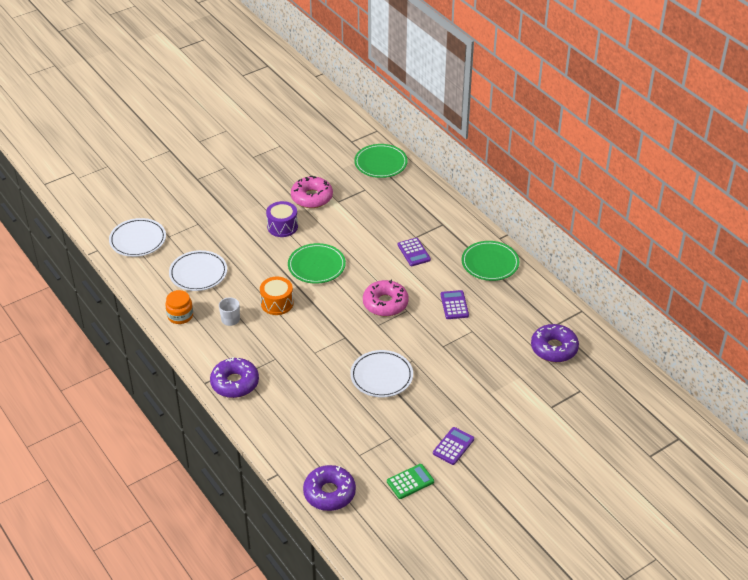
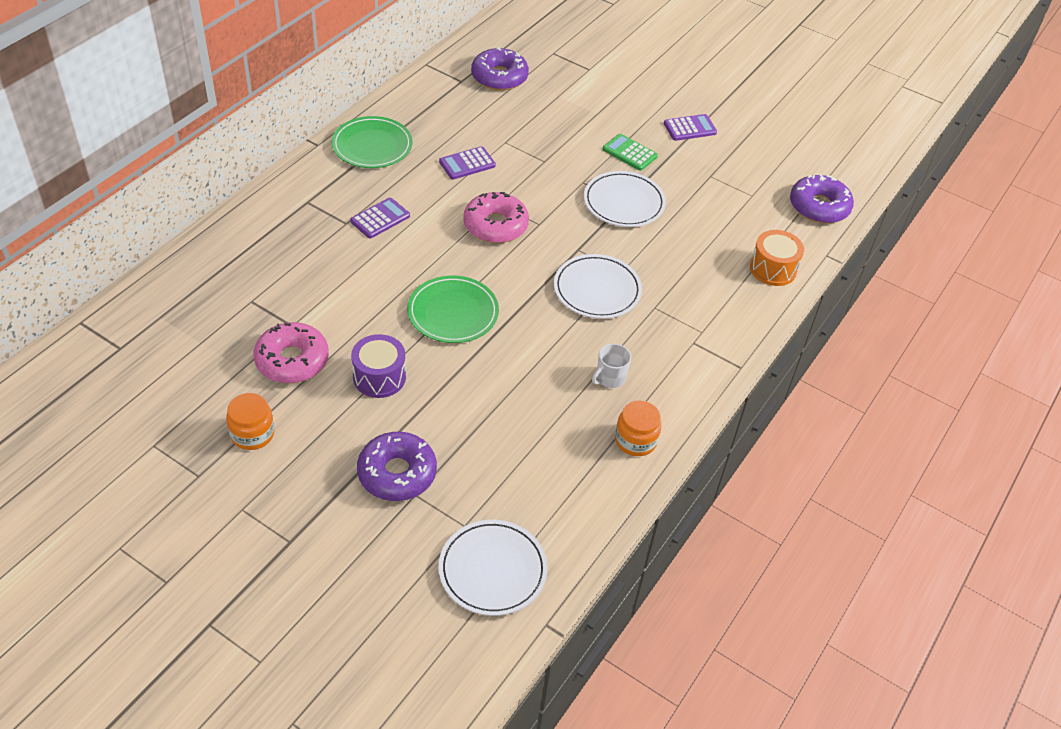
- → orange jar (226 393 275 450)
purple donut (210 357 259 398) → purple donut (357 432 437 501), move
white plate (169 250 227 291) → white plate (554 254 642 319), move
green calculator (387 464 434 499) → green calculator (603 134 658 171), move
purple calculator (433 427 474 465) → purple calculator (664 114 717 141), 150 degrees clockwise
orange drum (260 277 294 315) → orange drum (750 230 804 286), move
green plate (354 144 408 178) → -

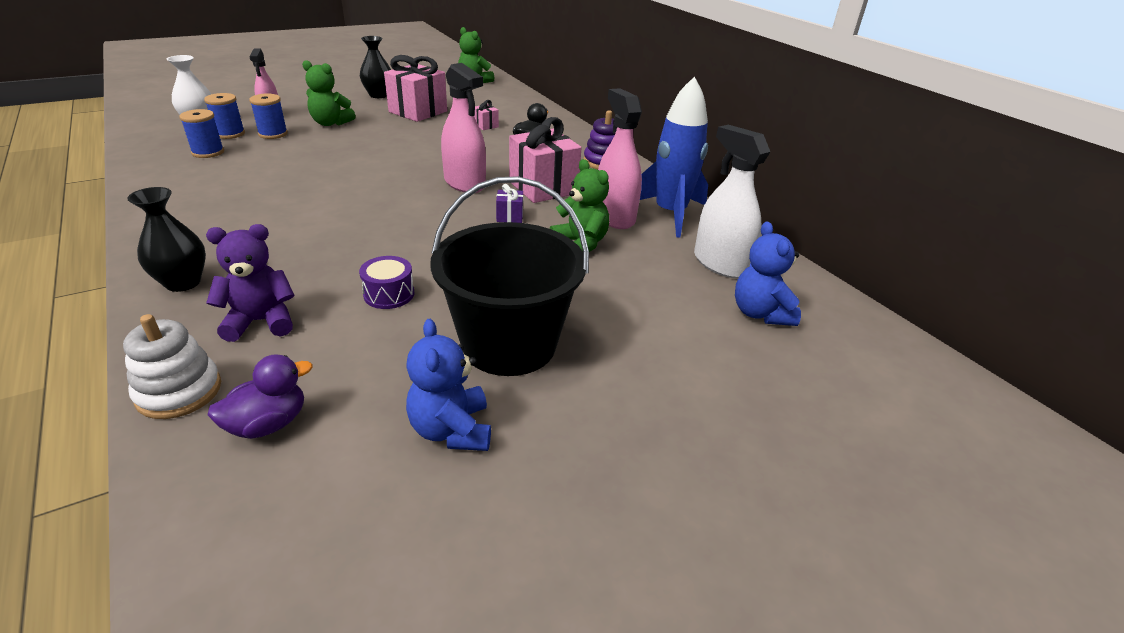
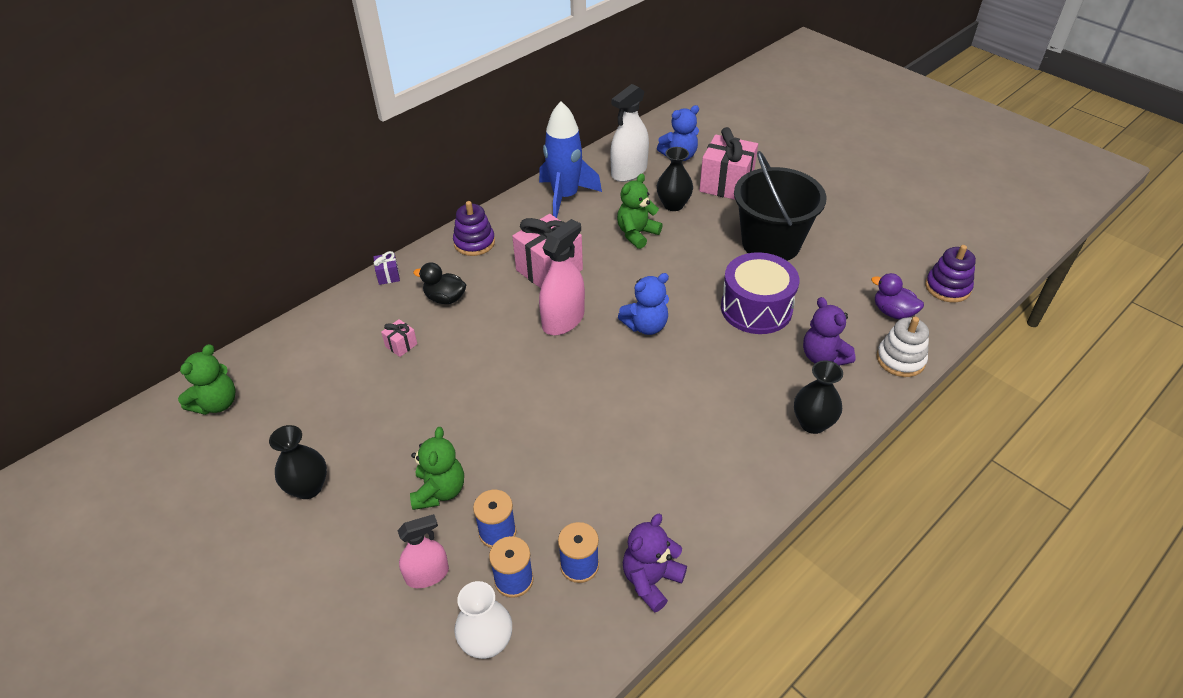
purple gift (496 184 523 223) → purple gift (373 251 400 285), move
blue teddy bear (406 319 491 451) → blue teddy bear (618 273 669 335), move
- → purple teddy bear (623 514 687 613)
- → black vase (657 147 693 211)
pink gift (384 55 447 122) → pink gift (699 127 758 200), move
purple drum (359 256 414 309) → purple drum (721 252 799 334), x1.98
- → purple stacking toy (925 245 976 303)
pink spray bottle (598 88 642 229) → -

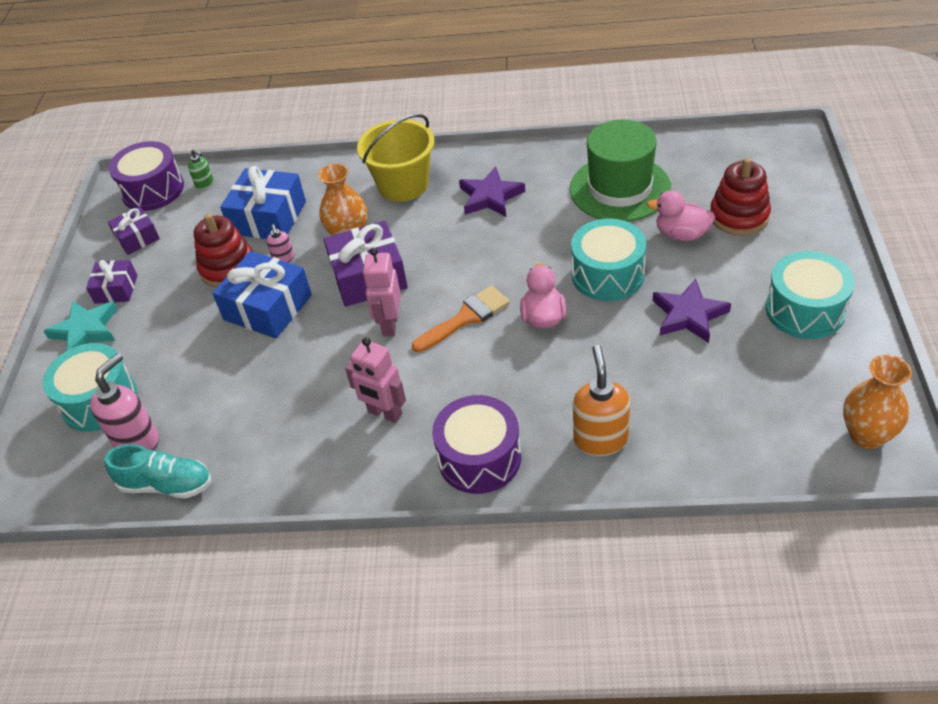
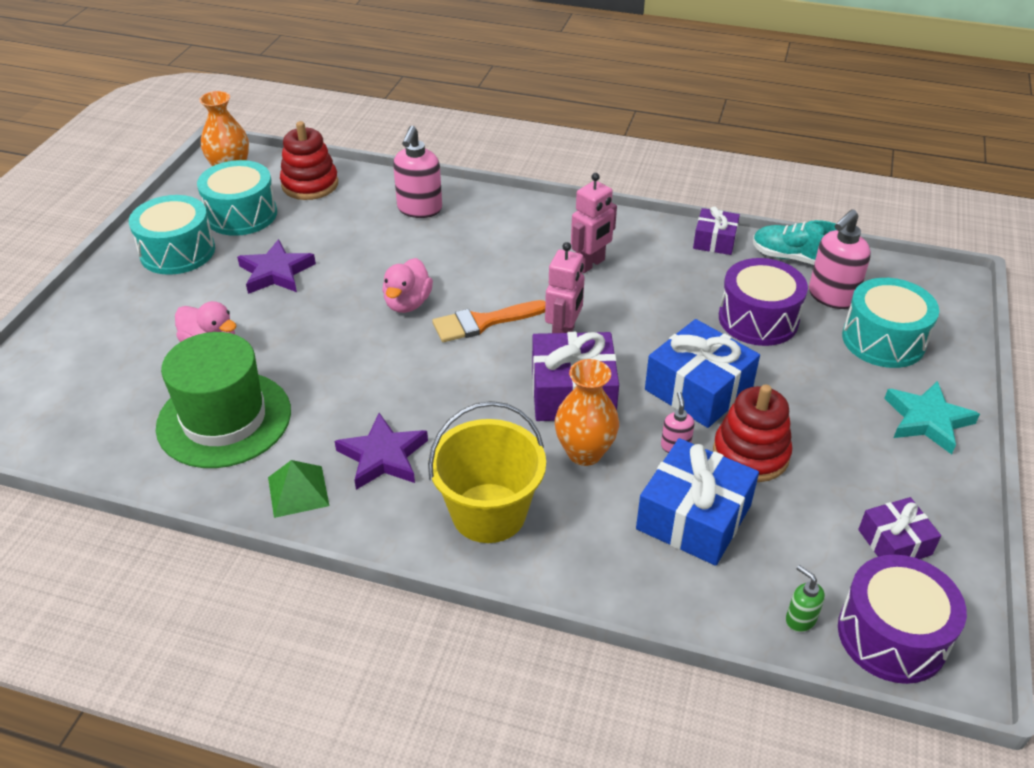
turquoise drum (571 218 646 301) → turquoise drum (197 160 277 236), move
- → green pyramid (268 460 329 518)
red stacking toy (710 157 771 235) → red stacking toy (280 121 338 200), move
orange soap dispenser (573 345 630 456) → pink soap dispenser (393 126 442 218)
pink robot (345 337 406 423) → pink robot (571 173 617 273), 90 degrees clockwise
purple gift (86 260 138 304) → purple gift (693 206 740 255), move
purple drum (432 395 521 494) → purple drum (719 258 808 346), move

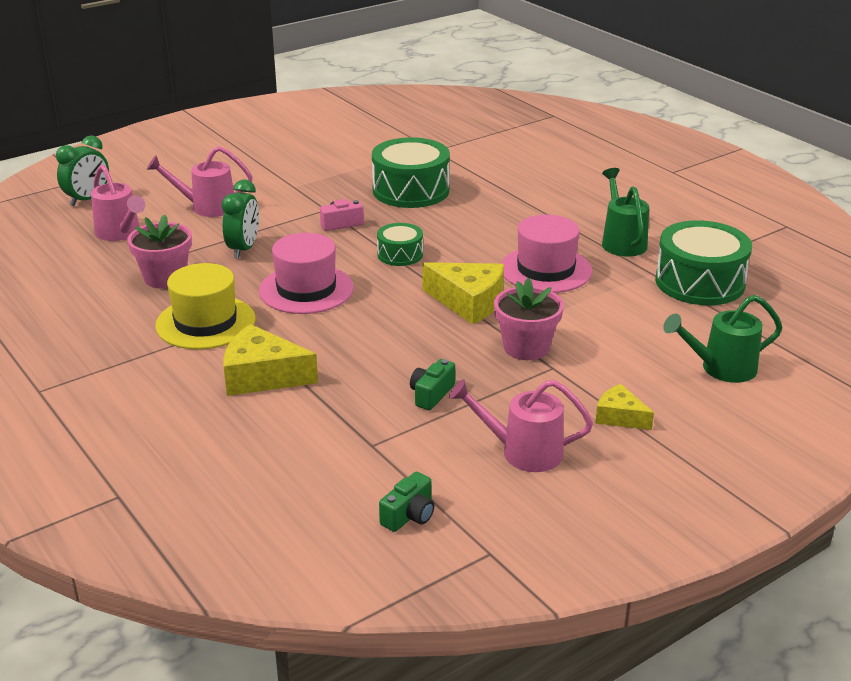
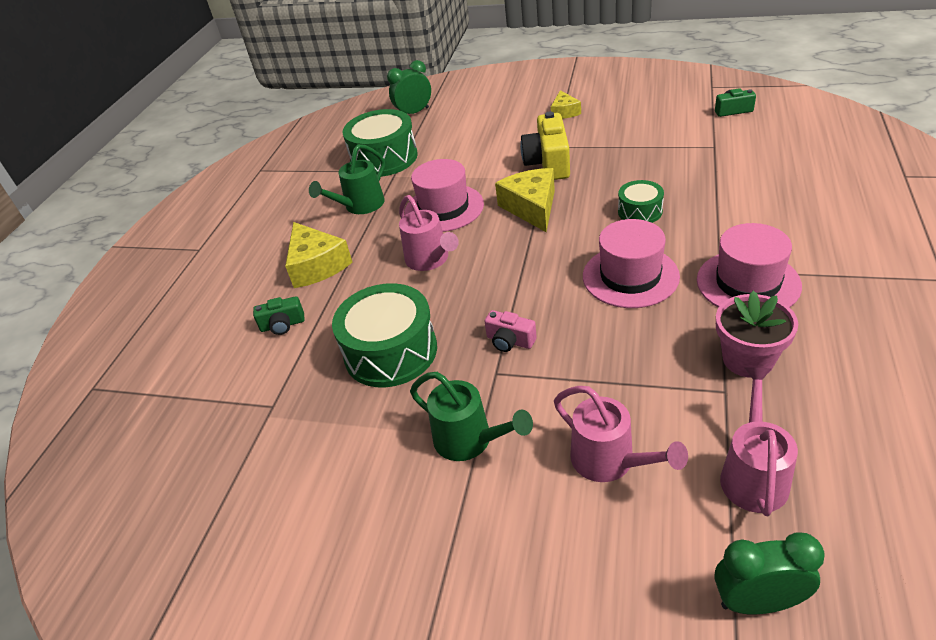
green camera (410 359 455 410) → green camera (253 296 305 335), move
yellow cheese (223 324 318 396) → yellow cheese (285 222 353 288), move
green clock (222 179 259 259) → green clock (387 60 431 114), move
pink watering can (449 379 593 472) → pink watering can (399 195 459 271), move
green watering can (663 295 782 383) → green watering can (410 372 533 461), move
pink flower pot (494 278 564 360) → yellow camera (520 111 570 180)
green drum (377 223 423 266) → green drum (618 180 664 223), move
yellow hat (155 263 256 349) → pink hat (697 223 802 308)

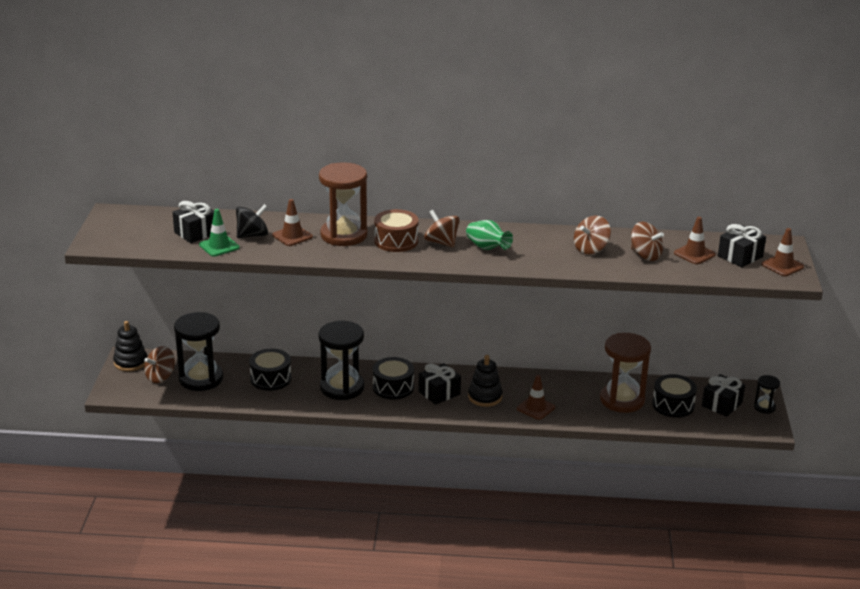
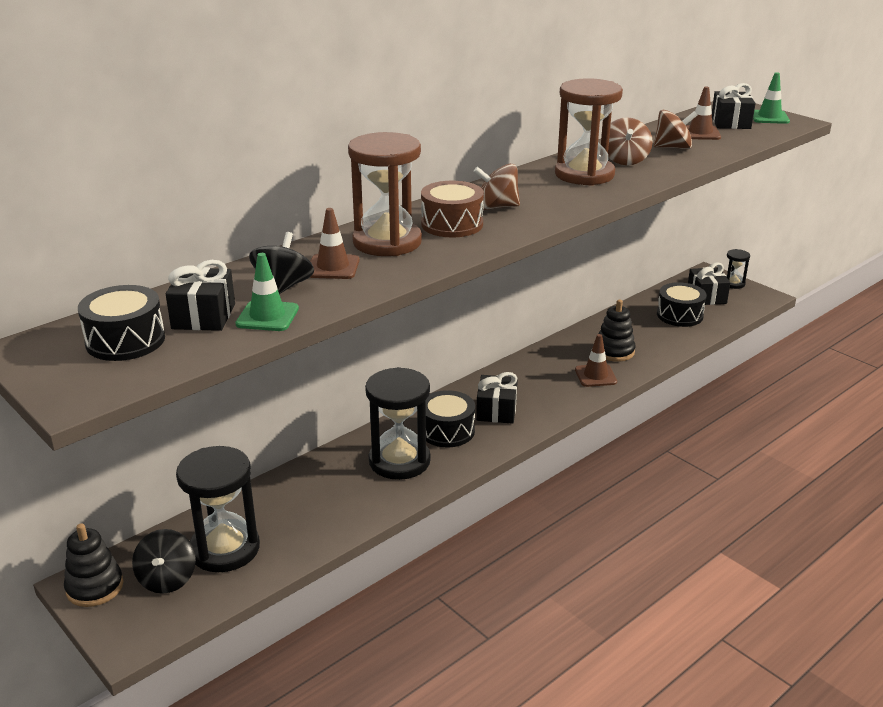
black drum (249 349 291 391) → black drum (78 285 165 361), move
brown spinning top (144 346 175 383) → black spinning top (132 529 196 594)
brown hourglass (600 333 651 413) → brown hourglass (555 78 623 186), move
black stacking toy (468 355 503 407) → black stacking toy (598 300 636 362), move
brown traffic cone (761 228 804 276) → green traffic cone (753 72 790 124)
green vase (466 220 513 250) → -

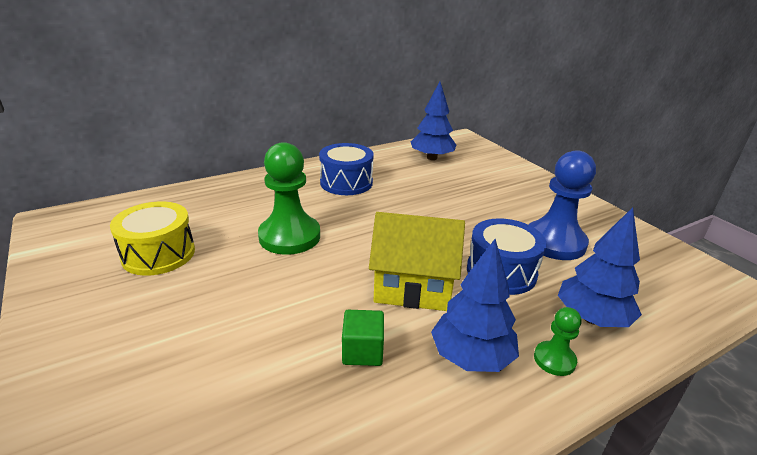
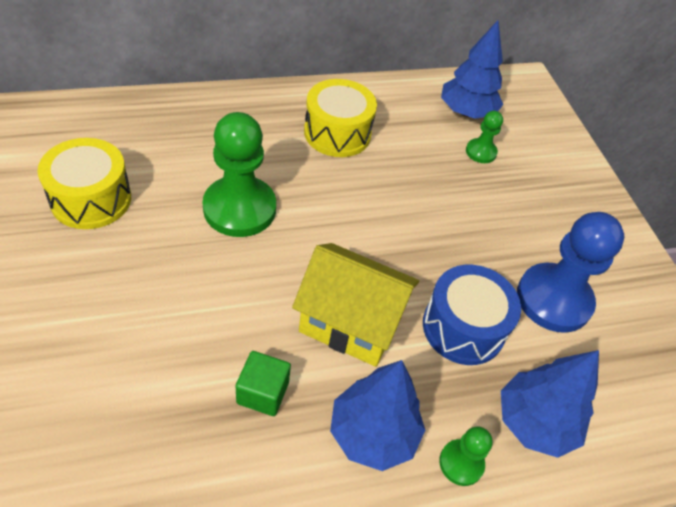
blue drum (319 143 374 195) → yellow drum (304 79 377 157)
- → green pawn (466 111 503 163)

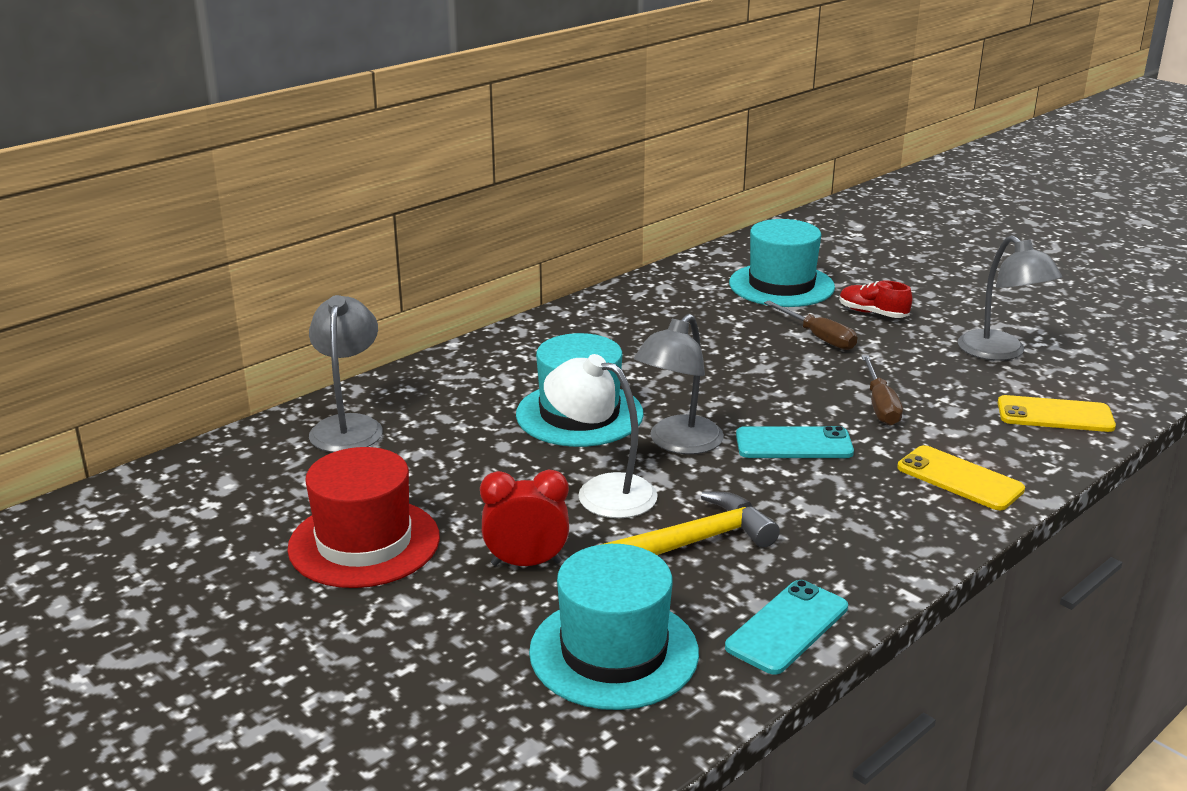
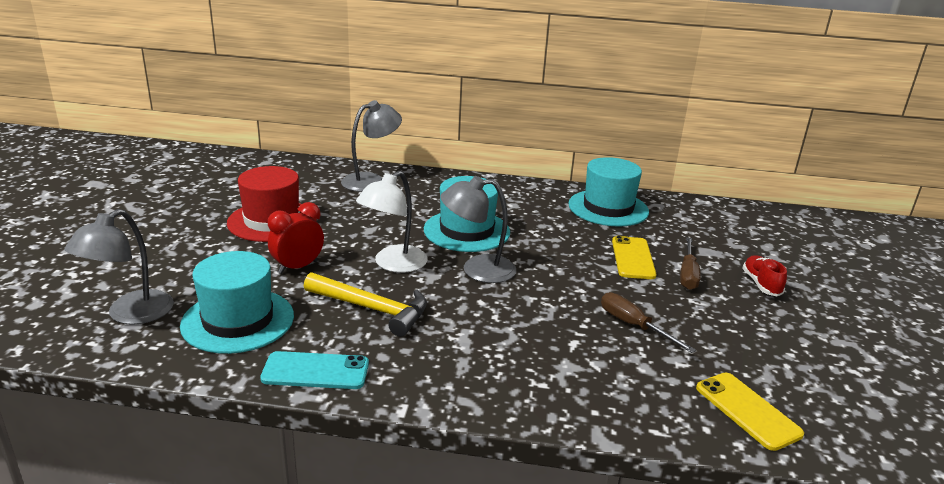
grey lamp (958 235 1062 361) → grey lamp (64 209 174 325), move
red clock (480 470 569 566) → red clock (268 202 324 274), 90 degrees counterclockwise
white lamp (544 354 658 518) → white lamp (356 171 428 273), 135 degrees counterclockwise
turquoise hat (729 219 835 307) → turquoise hat (568 157 649 227), move
brown screwdriver (861 355 903 426) → brown screwdriver (601 292 696 353), 90 degrees clockwise
yellow phone (897 445 1025 510) → yellow phone (612 236 656 279), move
turquoise phone (736 426 854 458) → -

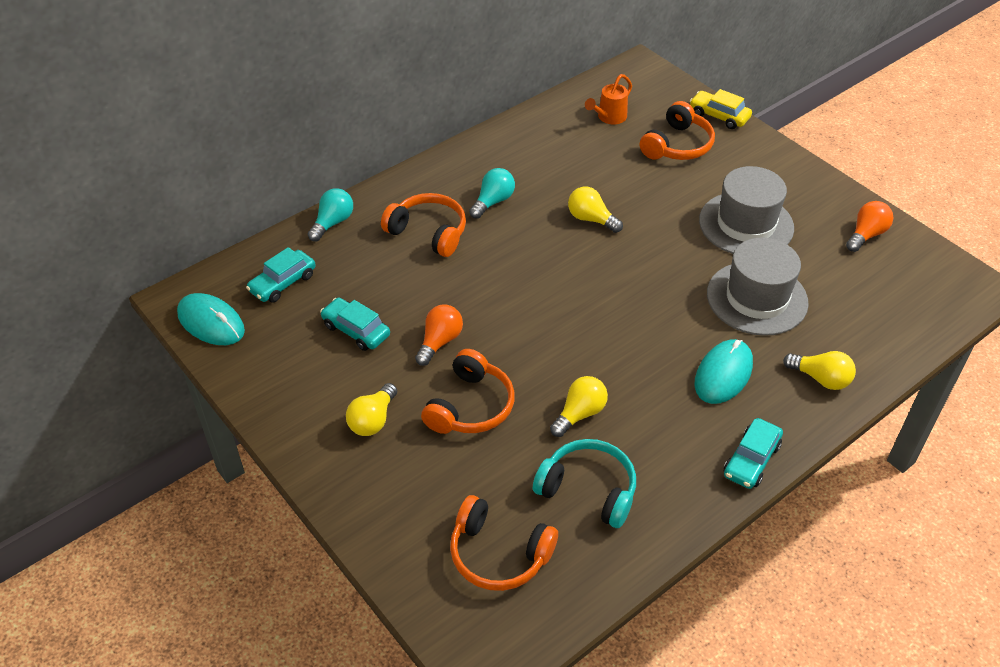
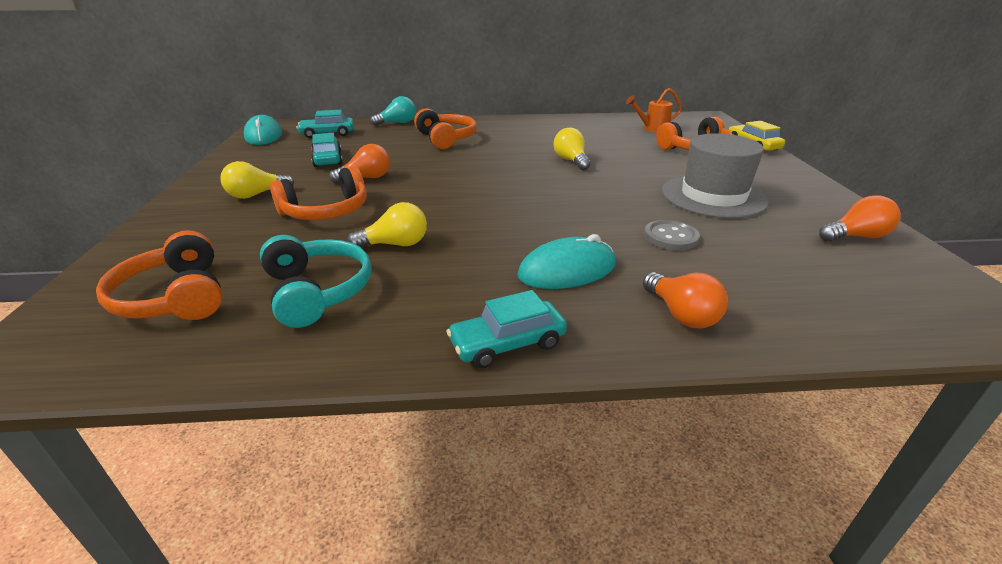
yellow light bulb (783 351 856 390) → orange light bulb (643 272 728 329)
grey hat (707 237 809 336) → grey button (644 220 700 251)
turquoise light bulb (469 168 515 219) → -

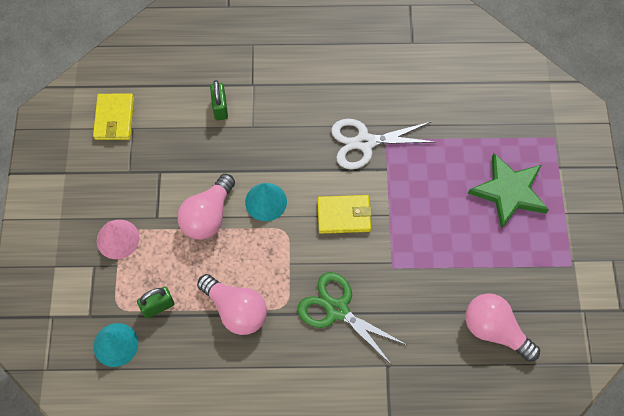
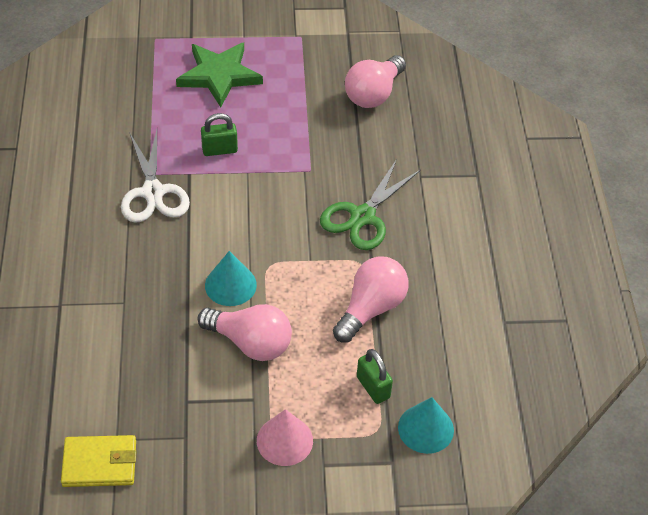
green padlock (210 80 228 120) → green padlock (201 113 238 156), move
yellow wallet (317 195 372 234) → -

